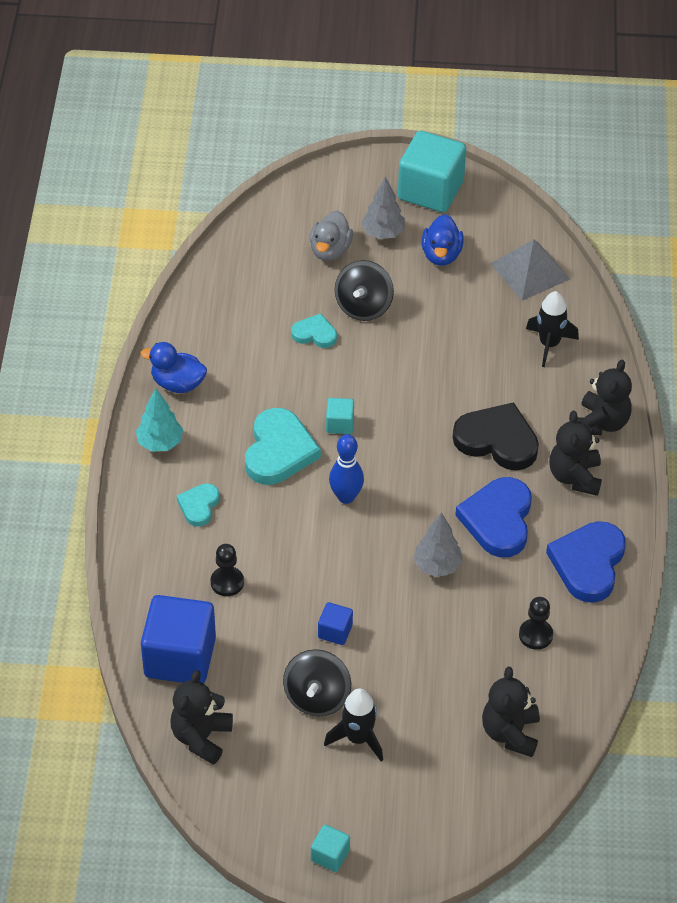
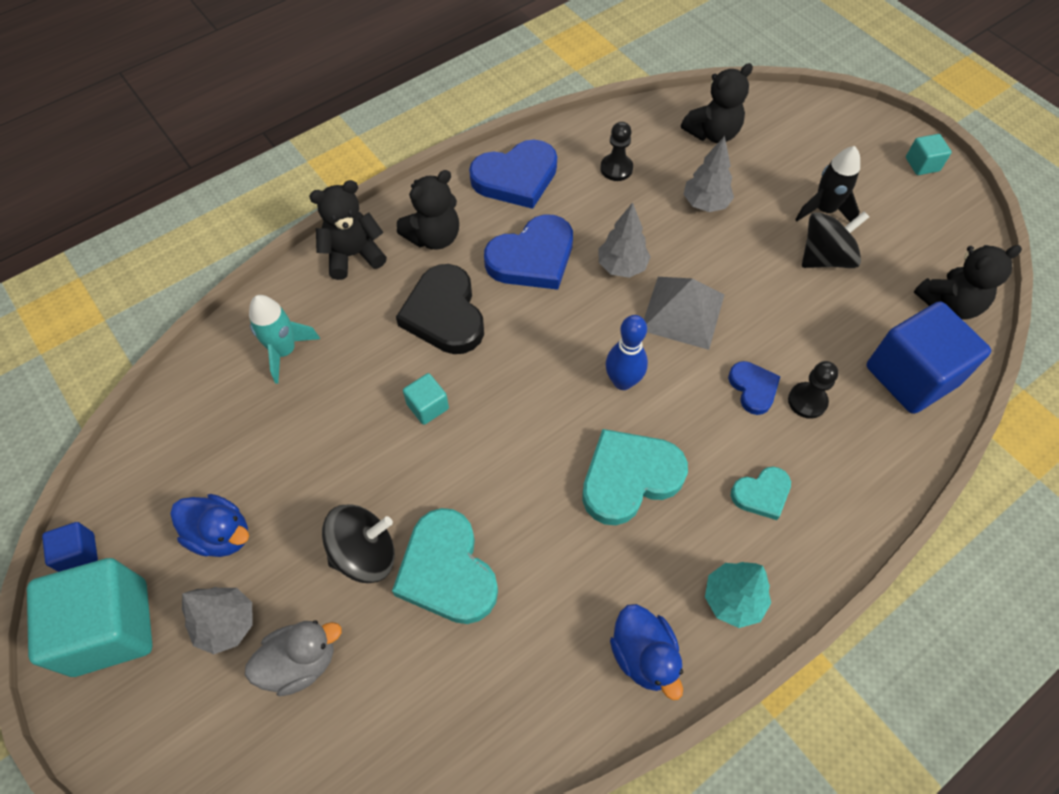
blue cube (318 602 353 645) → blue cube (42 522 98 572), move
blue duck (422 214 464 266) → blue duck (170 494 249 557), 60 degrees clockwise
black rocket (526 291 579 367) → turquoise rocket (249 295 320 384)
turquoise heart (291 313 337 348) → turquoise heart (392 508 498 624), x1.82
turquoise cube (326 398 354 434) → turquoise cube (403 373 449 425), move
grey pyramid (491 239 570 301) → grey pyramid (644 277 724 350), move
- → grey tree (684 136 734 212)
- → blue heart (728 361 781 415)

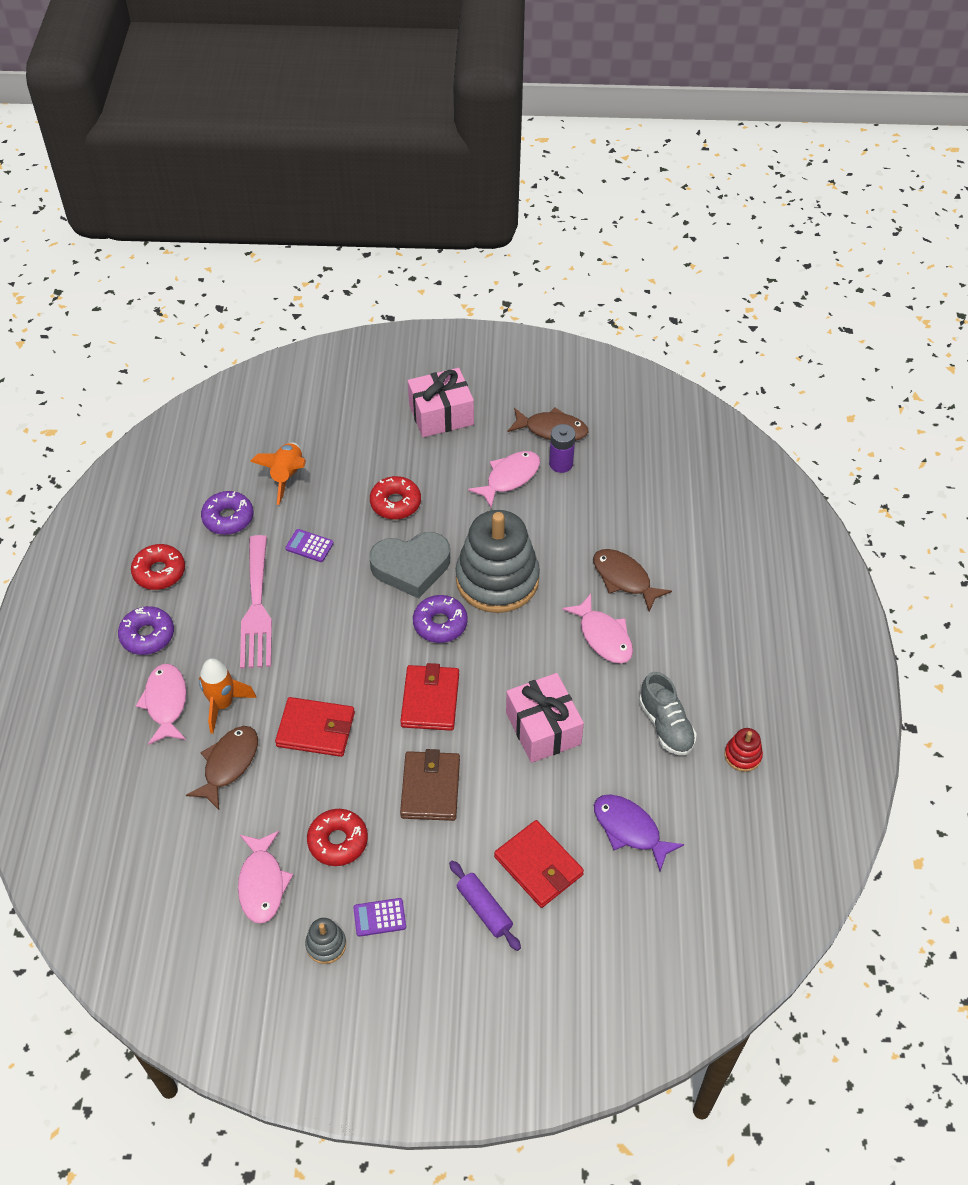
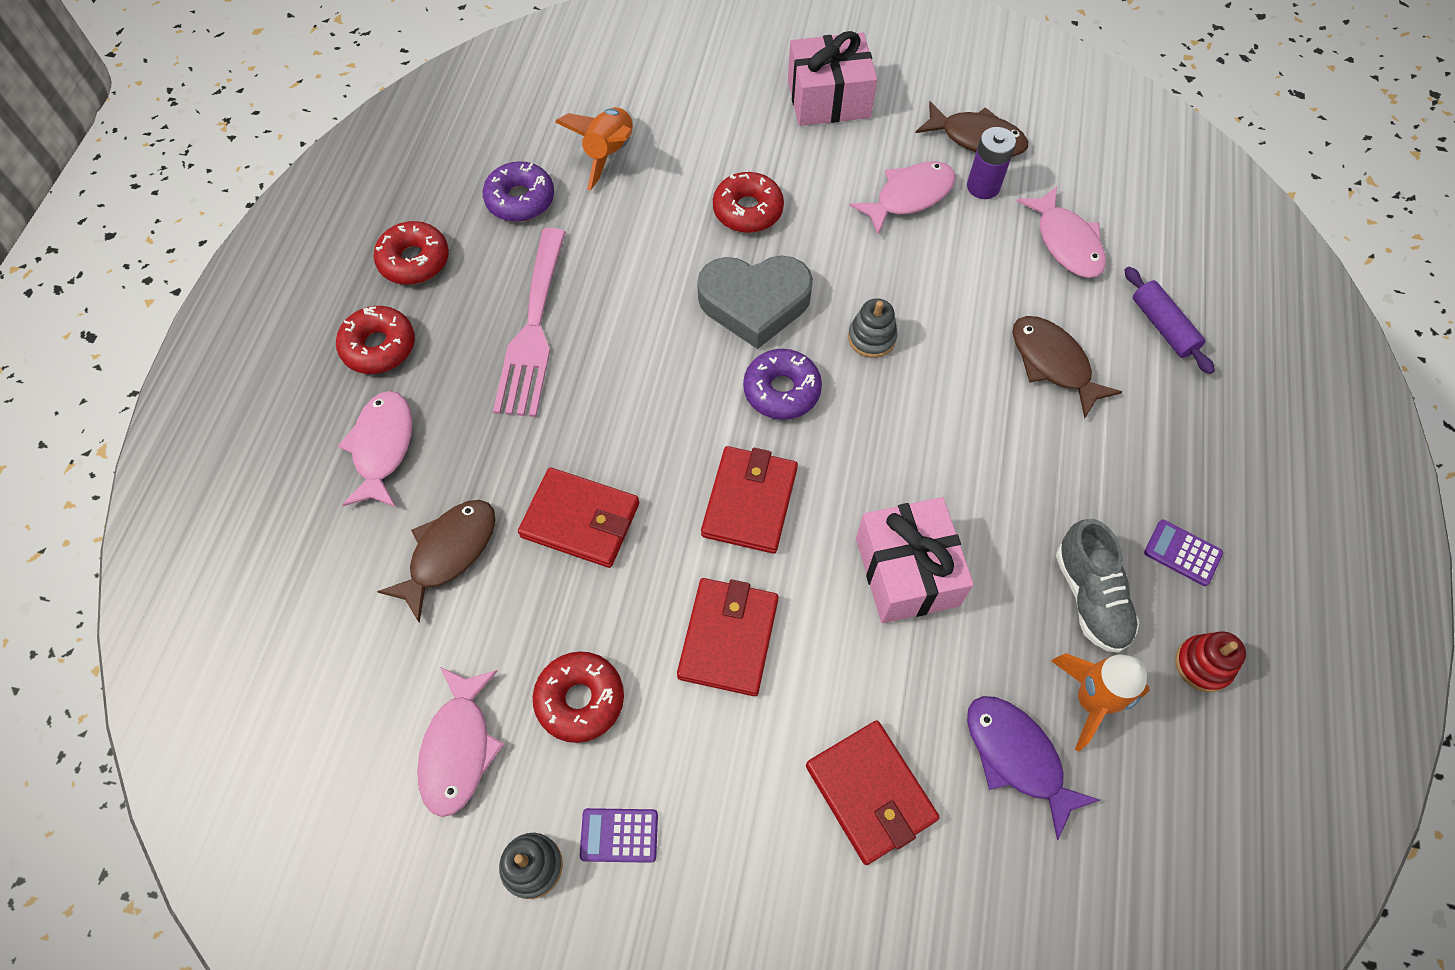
purple donut (118 606 174 655) → red donut (336 306 415 374)
brown wallet (400 749 460 821) → red wallet (677 578 779 696)
grey stacking toy (456 510 540 613) → grey stacking toy (848 298 898 358), x0.41
pink fish (562 594 633 664) → pink fish (1017 186 1106 278), move
orange rocket (199 658 257 734) → orange rocket (1052 653 1150 752), move
purple rolling pin (449 861 521 951) → purple rolling pin (1124 267 1215 374), move
purple calculator (285 529 334 562) → purple calculator (1144 519 1223 586), move

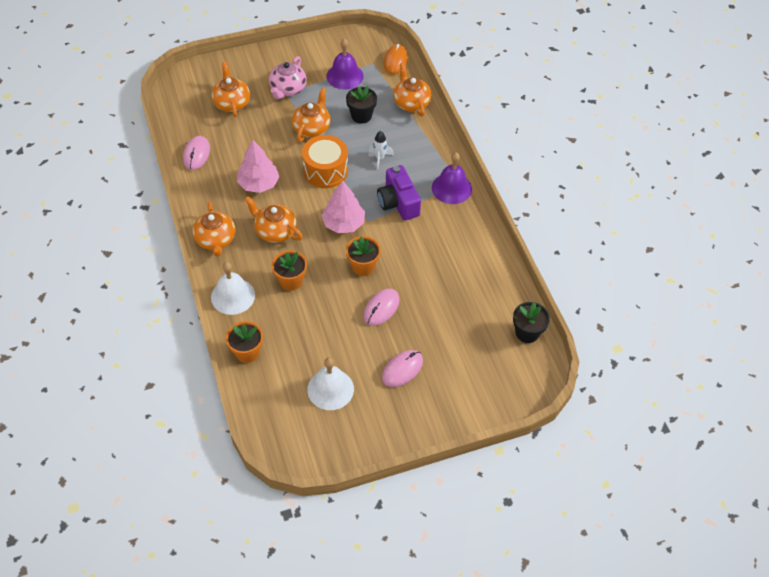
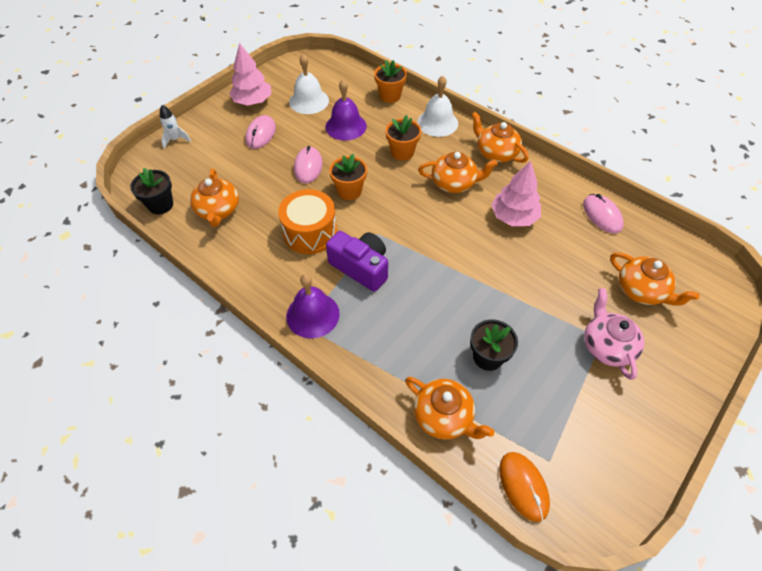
white rocket (368 131 394 170) → white rocket (160 105 191 148), move
orange teapot (292 87 331 142) → orange teapot (190 169 239 227), move
pink tree (321 180 365 233) → pink tree (229 43 271 106), move
orange drum (302 135 348 188) → orange drum (278 189 337 254), move
purple bell (327 39 364 90) → purple bell (325 79 367 141), move

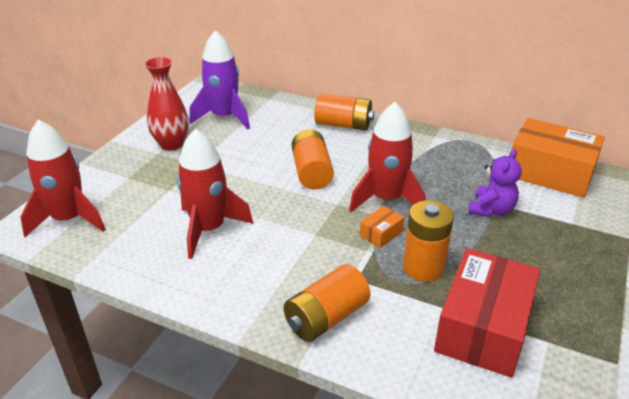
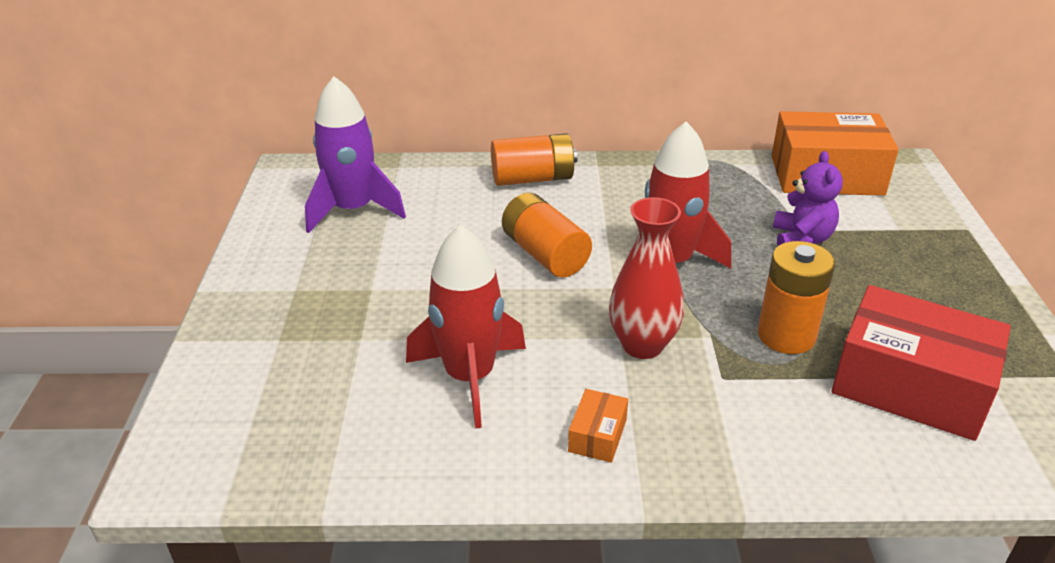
orange box (360 206 404 248) → orange box (568 389 628 463), move
red vase (145 57 189 151) → red vase (609 197 684 359), move
red box (434 248 540 378) → red box (832 285 1011 441), 60 degrees counterclockwise
red rocket (20 120 106 237) → -
orange battery (284 264 371 342) → -

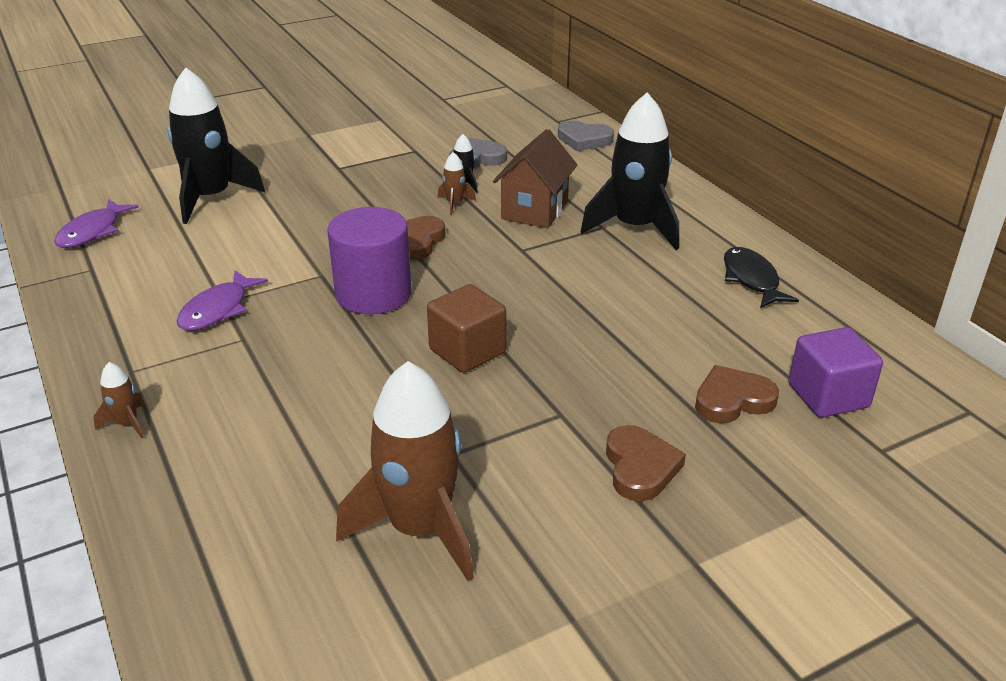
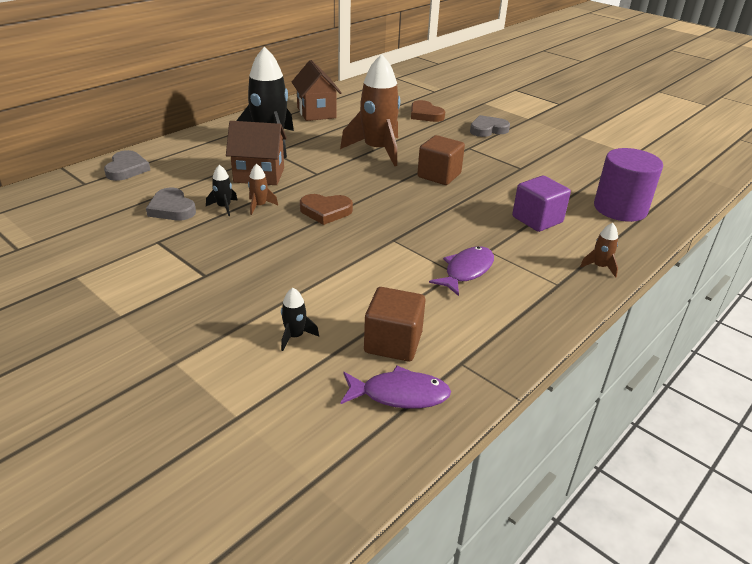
black rocket (168 68 265 224) → black rocket (281 288 319 351), x0.42
black fish (724 247 799 308) → brown house (292 60 342 121)
brown rocket (336 361 474 581) → brown rocket (340 54 400 166), move
- → brown cube (364 287 426 362)
purple fish (177 270 268 331) → purple fish (429 246 494 296), 60 degrees counterclockwise
brown heart (606 425 686 501) → grey heart (470 115 510 137)
purple cube (788 327 883 418) → purple cube (512 175 571 232), move
purple cylinder (328 207 412 314) → purple cylinder (594 148 663 222), move

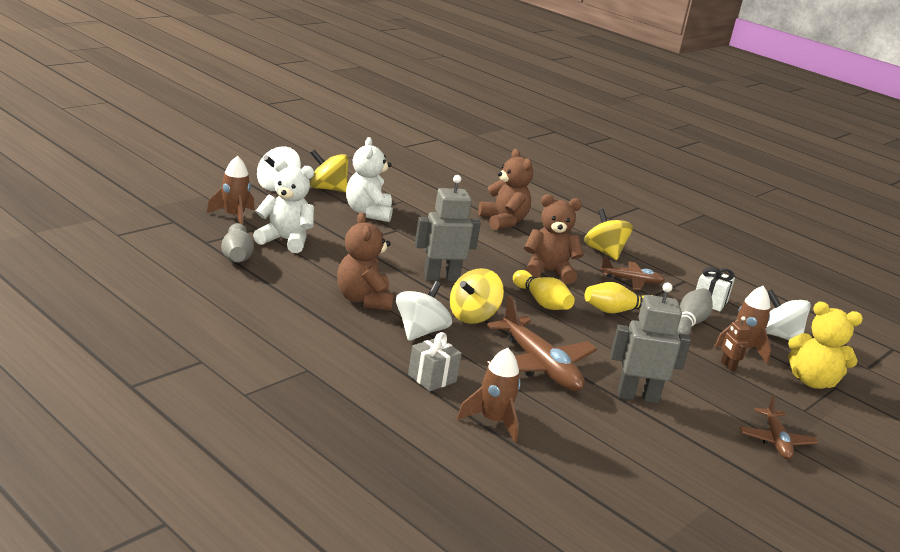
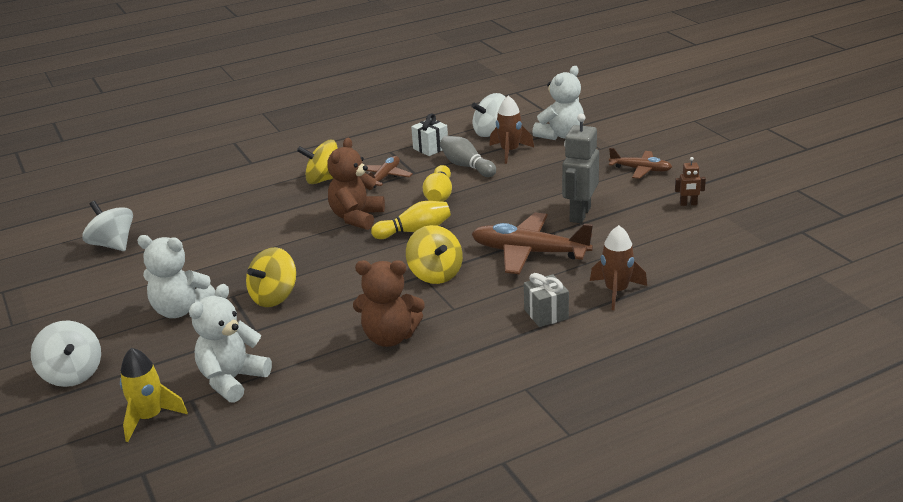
white spinning top (396 281 452 341) → white spinning top (82 201 133 251), move
brown rocket (207 156 254 225) → yellow rocket (120 348 188 442)
yellow spinning top (310 150 349 193) → yellow spinning top (246 247 296 307), move
brown plane (487 296 597 391) → brown plane (472 212 593 274), 150 degrees counterclockwise
yellow teddy bear (788 302 863 389) → white teddy bear (532 66 584 140)
brown robot (721 316 750 371) → brown robot (675 157 706 206), move
grey bowling pin (221 223 254 263) → -
grey robot (415 175 481 281) → -
brown teddy bear (478 149 533 230) → -

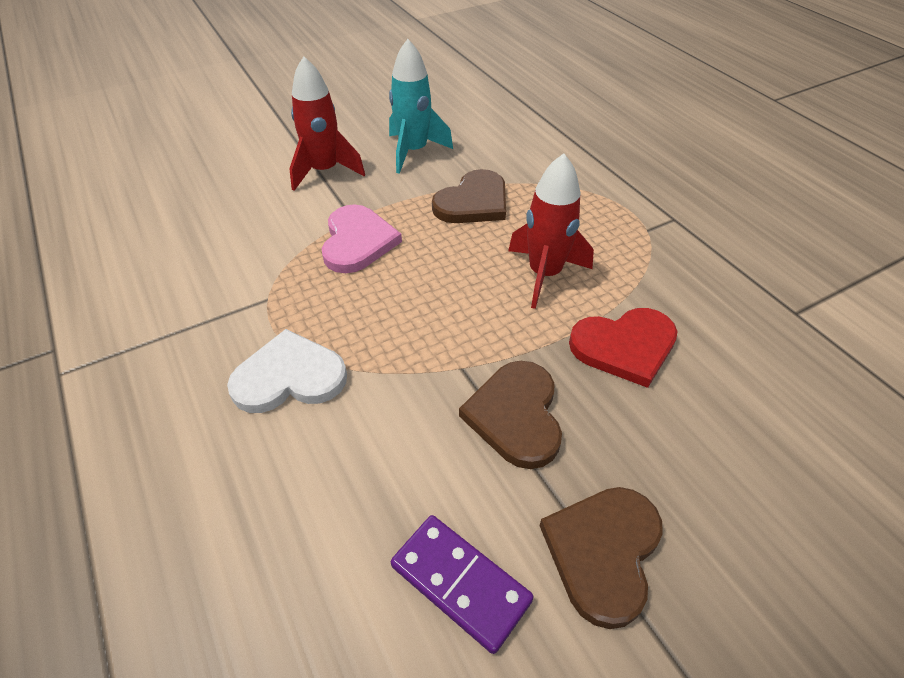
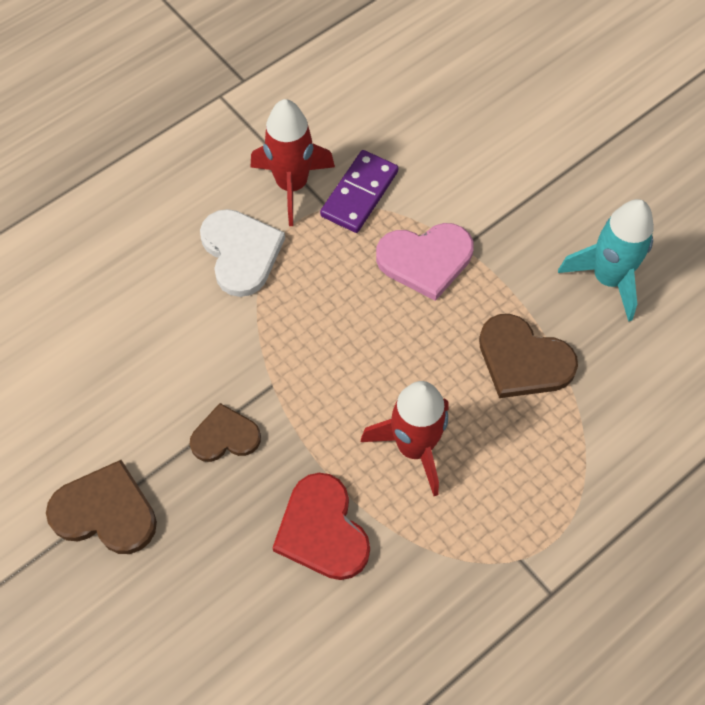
brown heart (459 361 562 469) → brown heart (190 403 261 462), x0.66
red rocket (289 56 365 191) → red rocket (250 99 335 226), move
purple domino (391 515 534 654) → purple domino (320 150 398 233), move

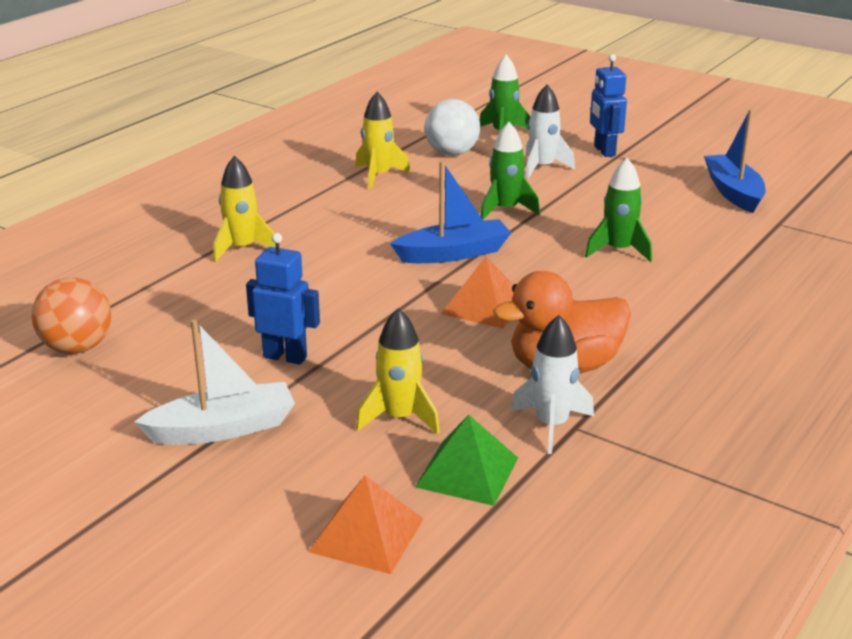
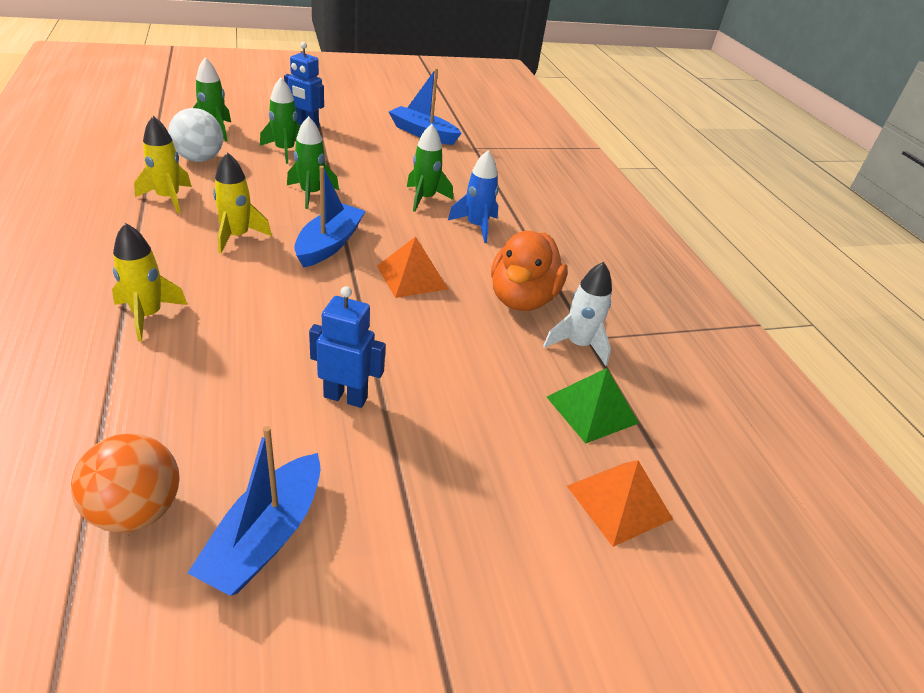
- → blue boat (188 426 321 596)
yellow rocket (356 308 440 435) → yellow rocket (213 152 272 254), move
white rocket (525 84 575 179) → green rocket (260 78 301 164)
blue robot (246 233 320 365) → blue robot (309 286 386 408), 45 degrees clockwise
- → blue rocket (448 150 499 243)
white boat (134 319 295 445) → -

